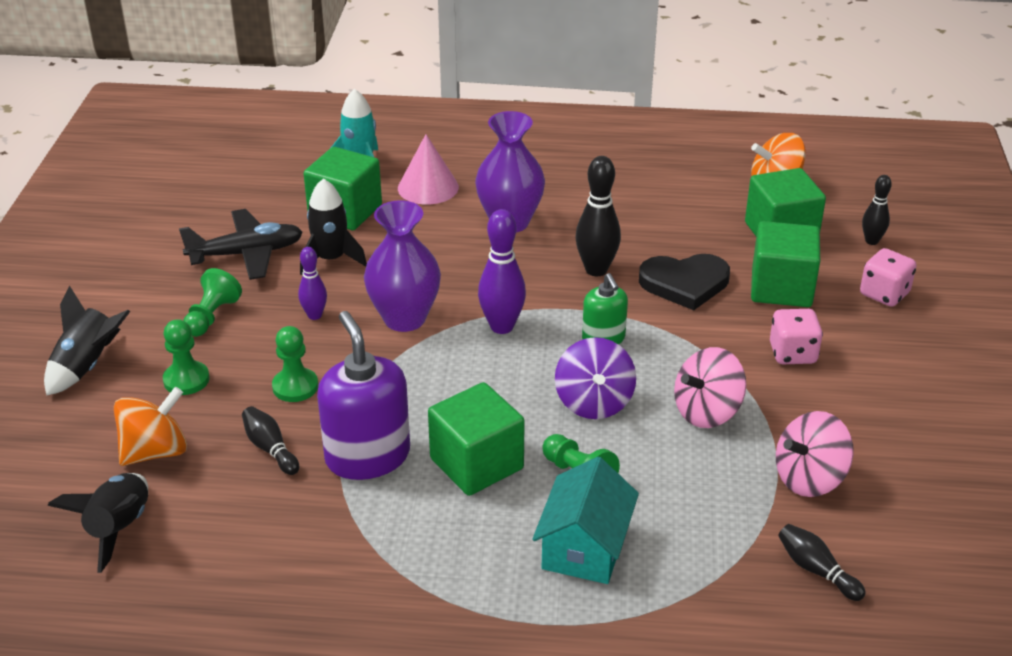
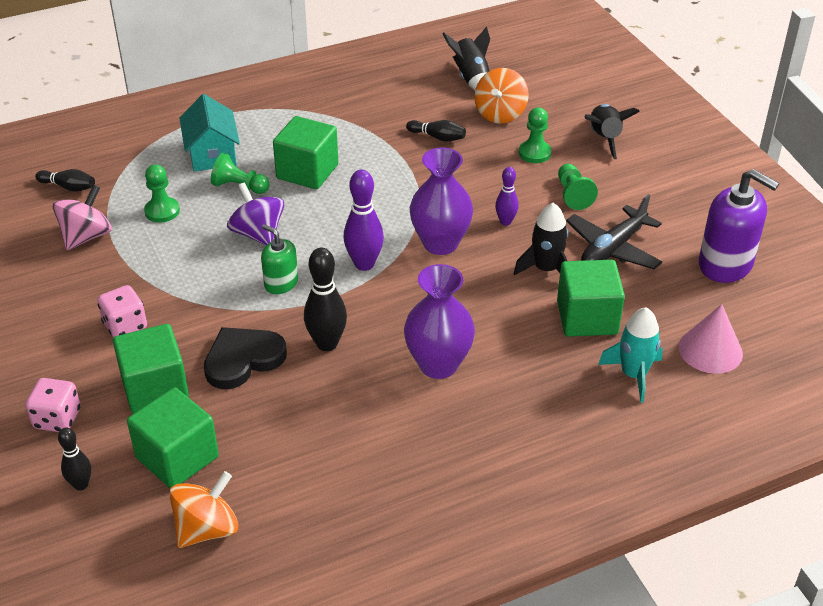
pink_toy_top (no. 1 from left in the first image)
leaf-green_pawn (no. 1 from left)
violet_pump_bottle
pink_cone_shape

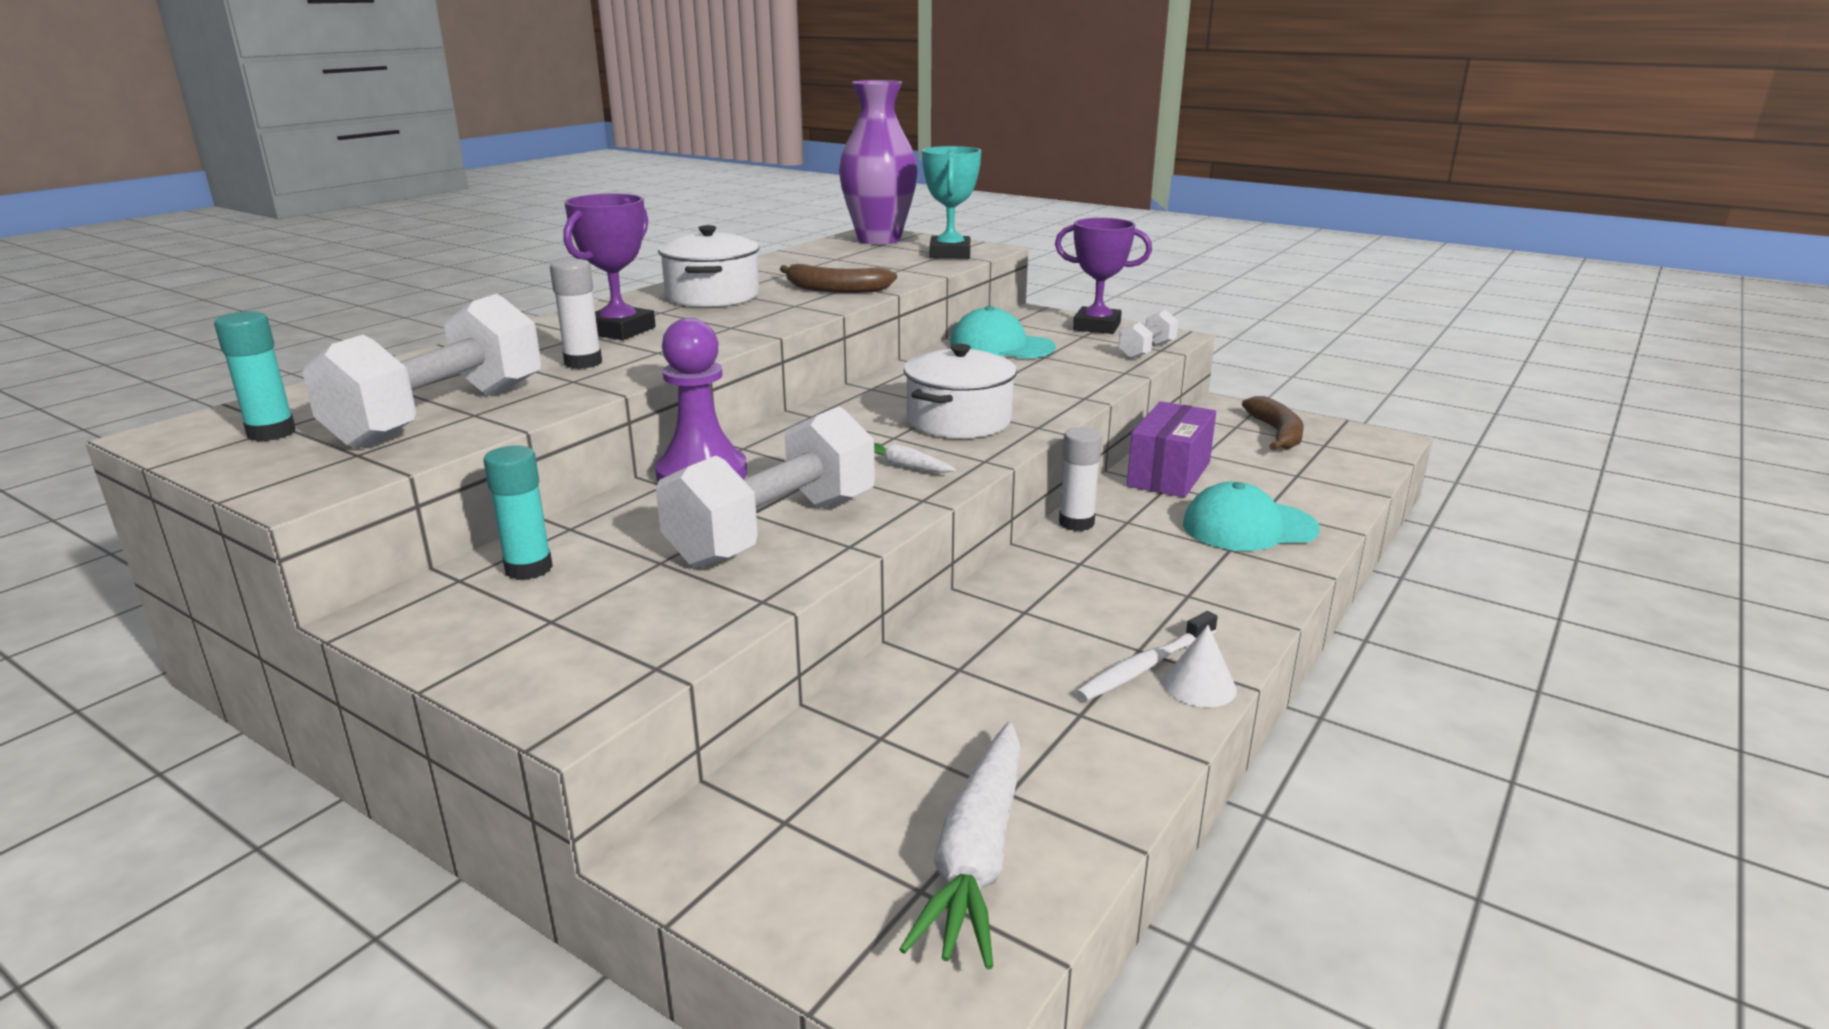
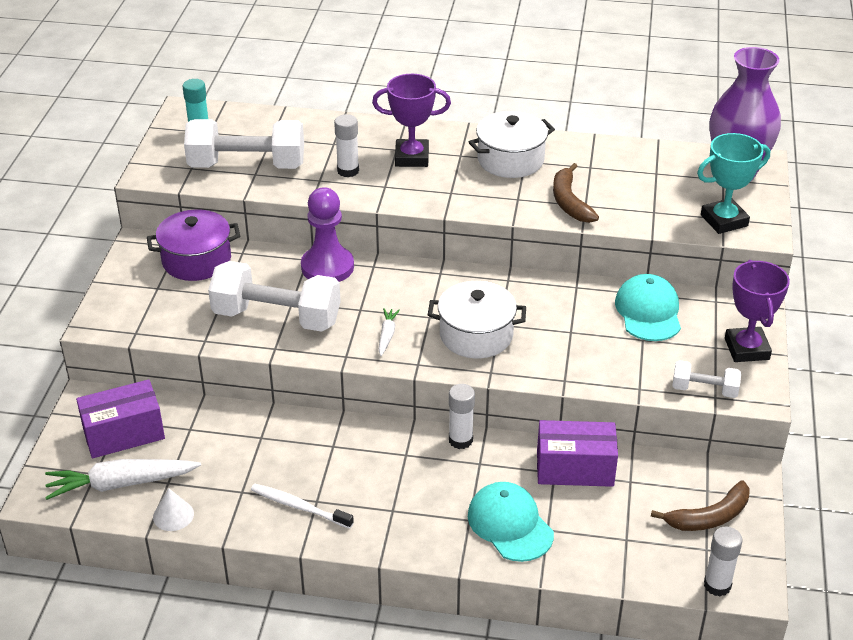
violet_parcel (no. 1 from left)
pure_white_glue (no. 3 from left)
pure_white_cone_shape
violet_pot

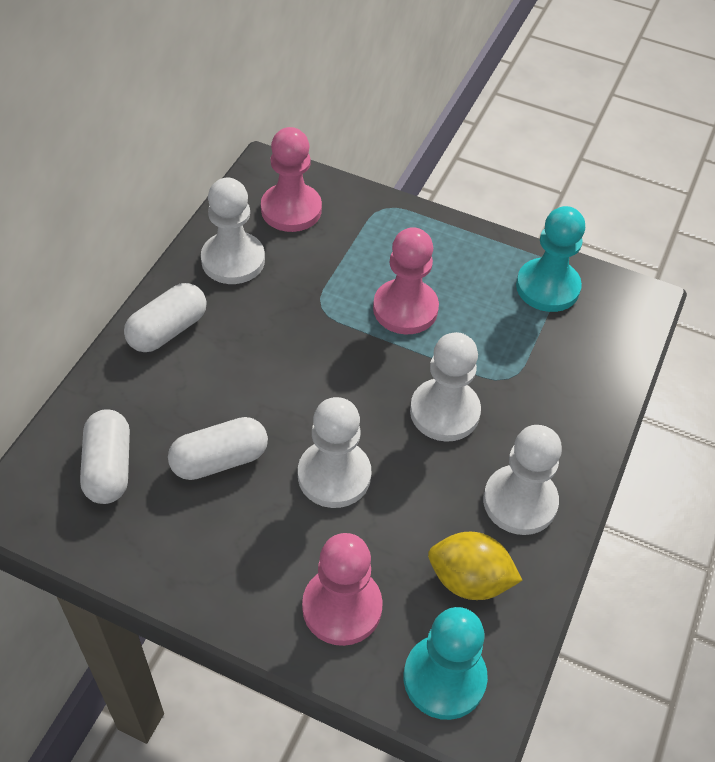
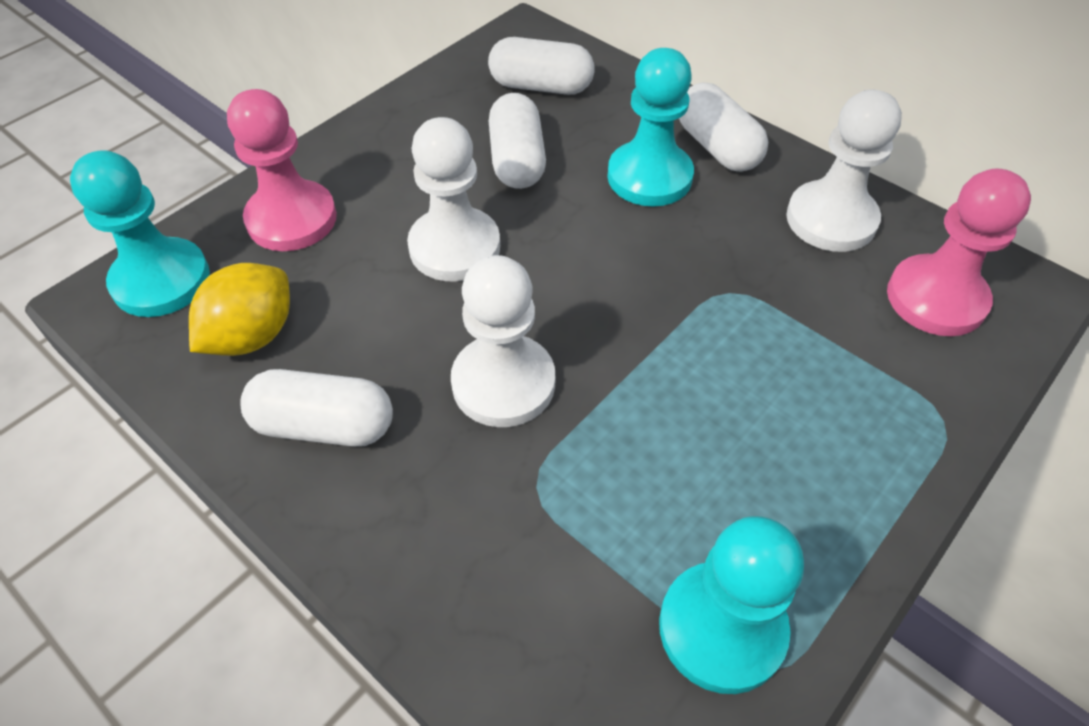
pink_pawn (no. 3 from left in the first image)
teal_pawn (no. 2 from left)
pure_white_capsule (no. 1 from left)

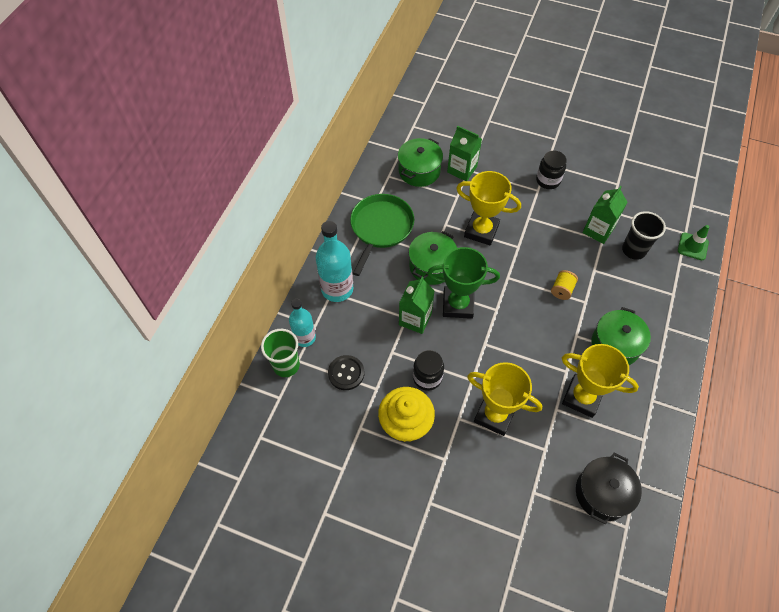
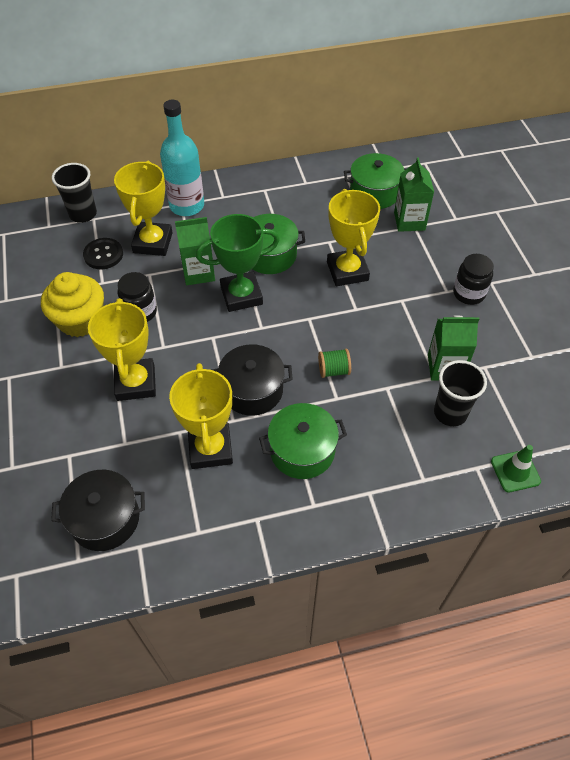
teal_bottle (no. 1 from left in the first image)
leaf-green_frying_pan
yellow_trophy (no. 2 from left)
black_pot (no. 2 from left)
black_cup (no. 1 from left)
leaf-green_bobbin
leaf-green_trophy

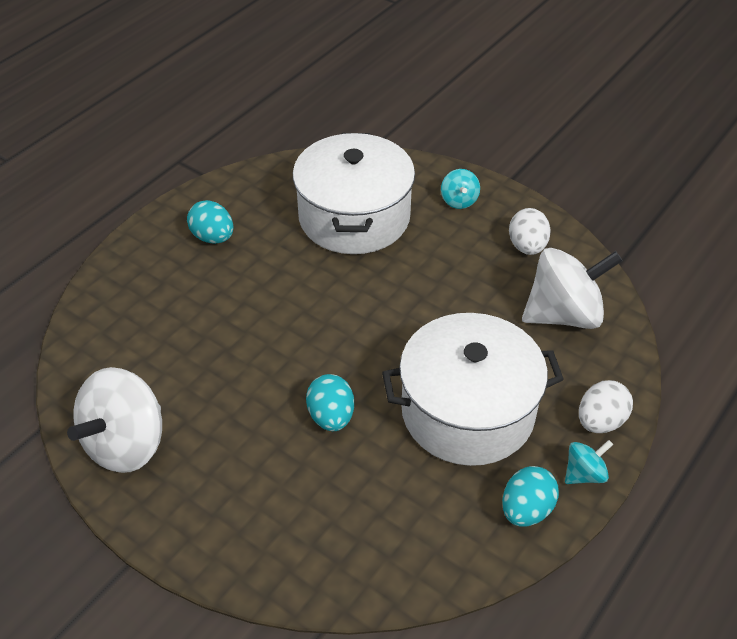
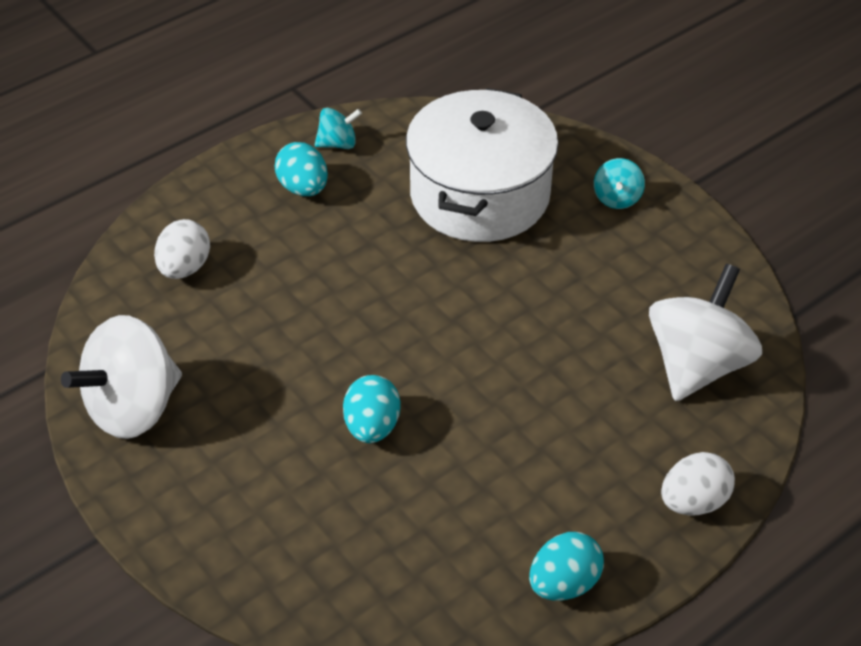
pure_white_pot (no. 2 from left in the first image)
pure_white_egg_shape (no. 1 from left)
teal_toy_top (no. 1 from left)
pure_white_toy_top (no. 2 from left)

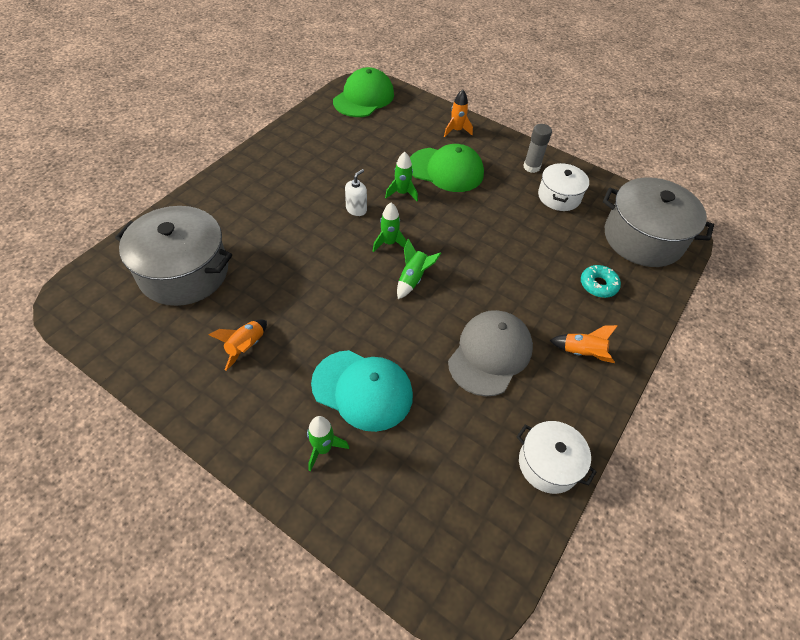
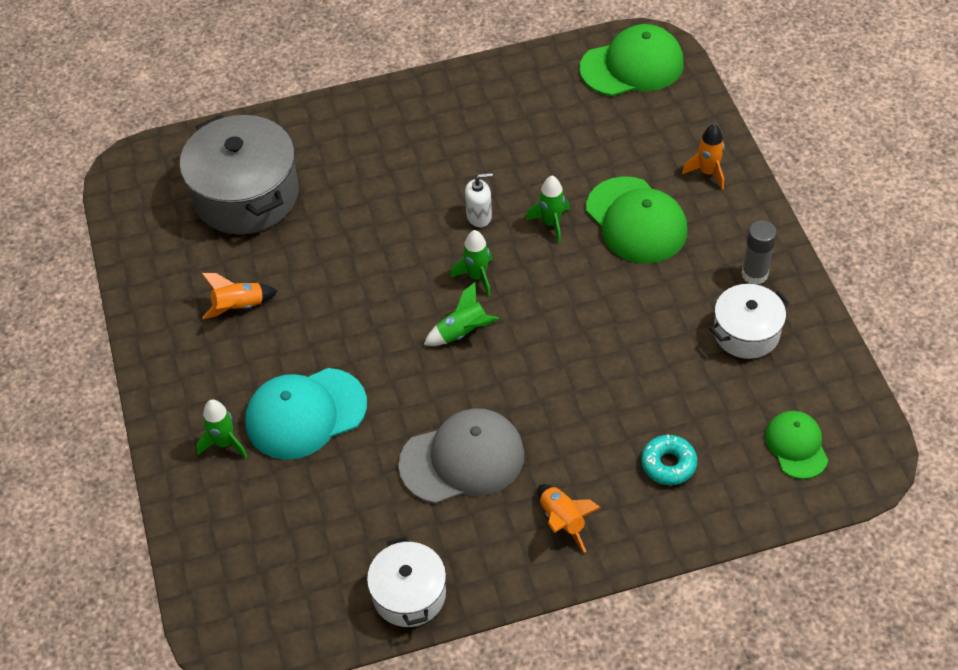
leaf-green_cap (no. 3 from left)
teal_cap

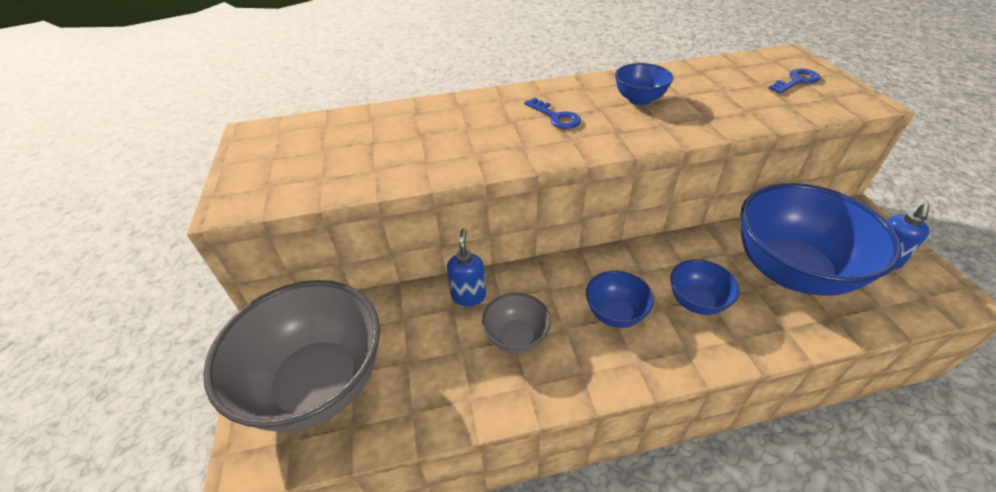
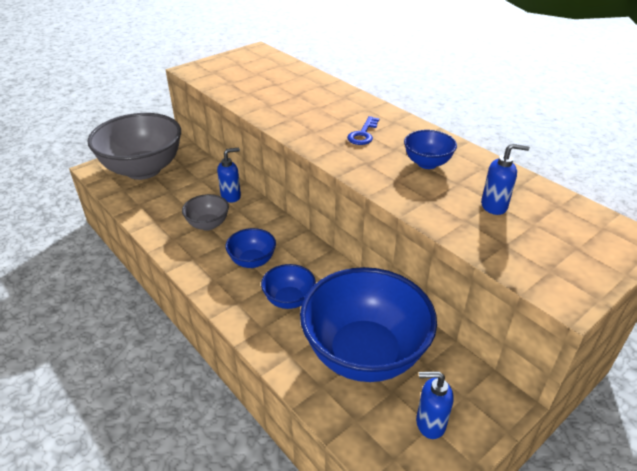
blue_door_key (no. 2 from left in the first image)
blue_pump_bottle (no. 3 from left)

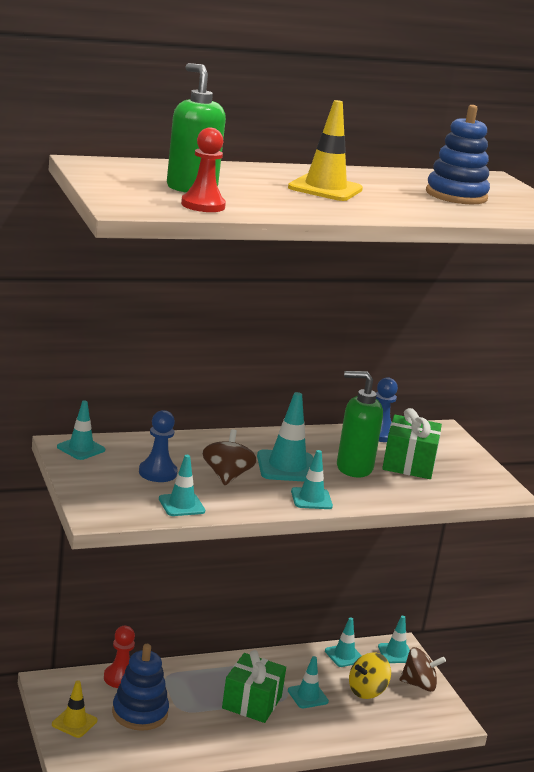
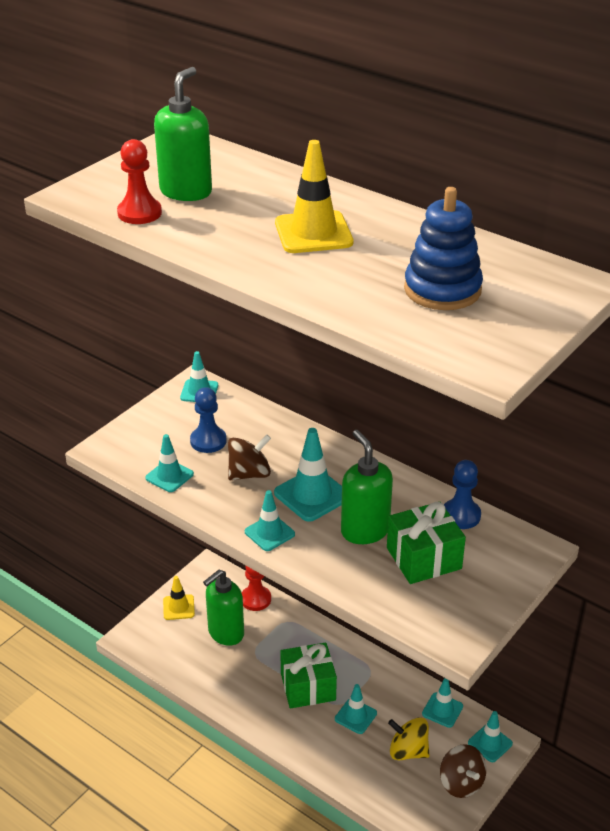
leaf-green_pump_bottle (no. 2 from left)

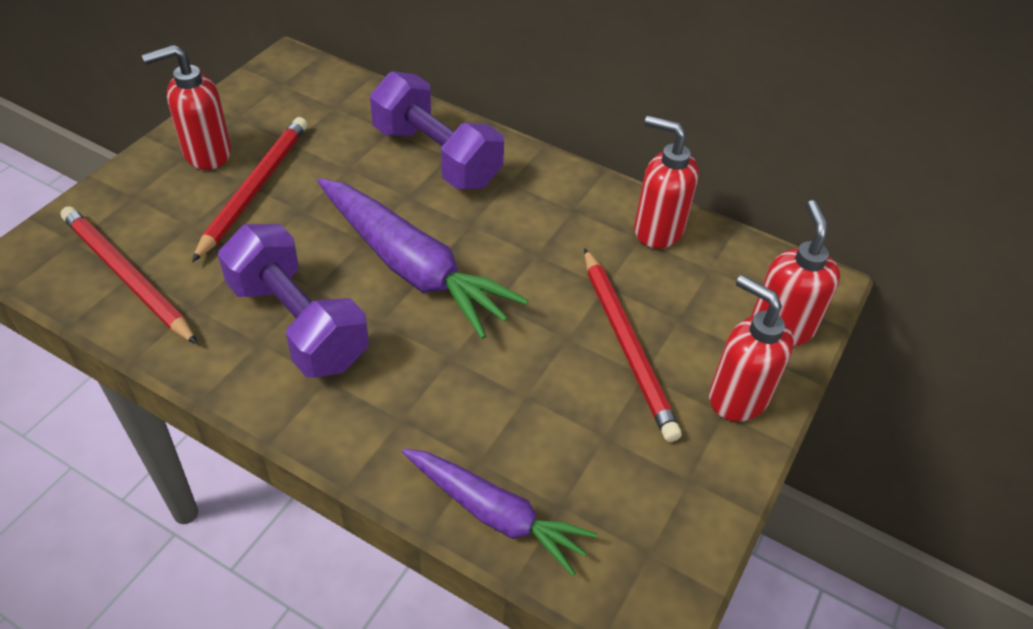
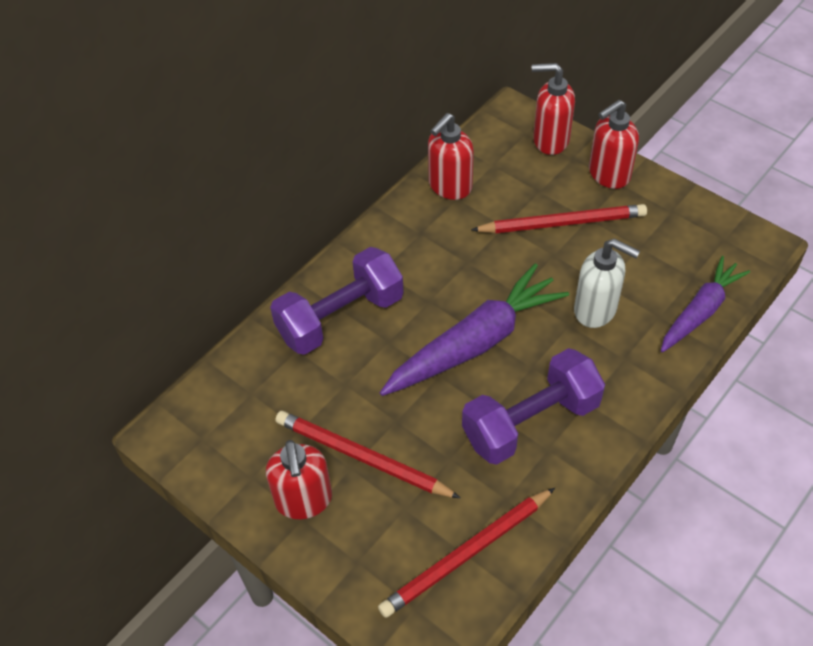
pure_white_pump_bottle

